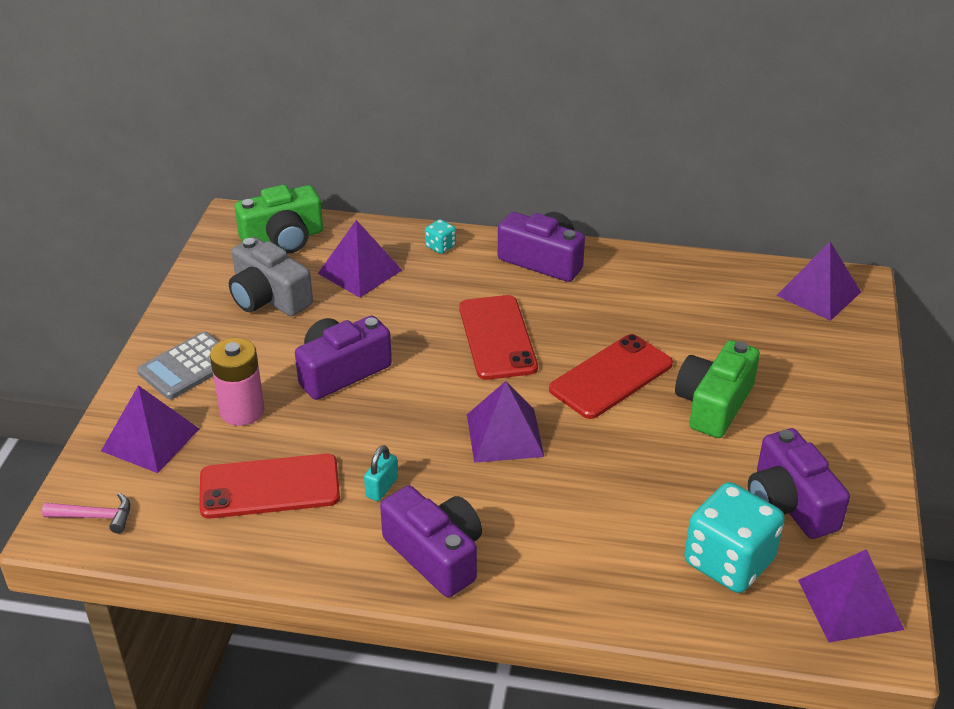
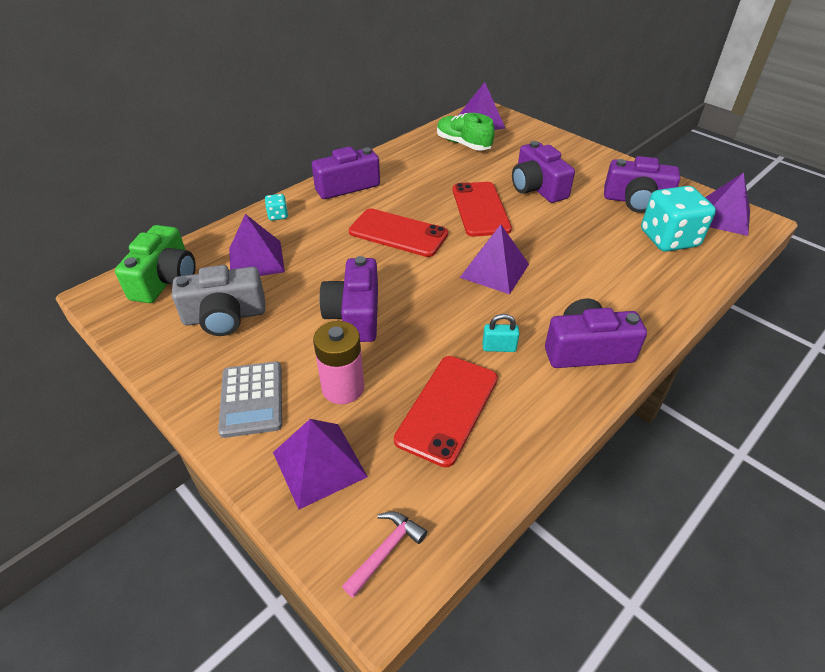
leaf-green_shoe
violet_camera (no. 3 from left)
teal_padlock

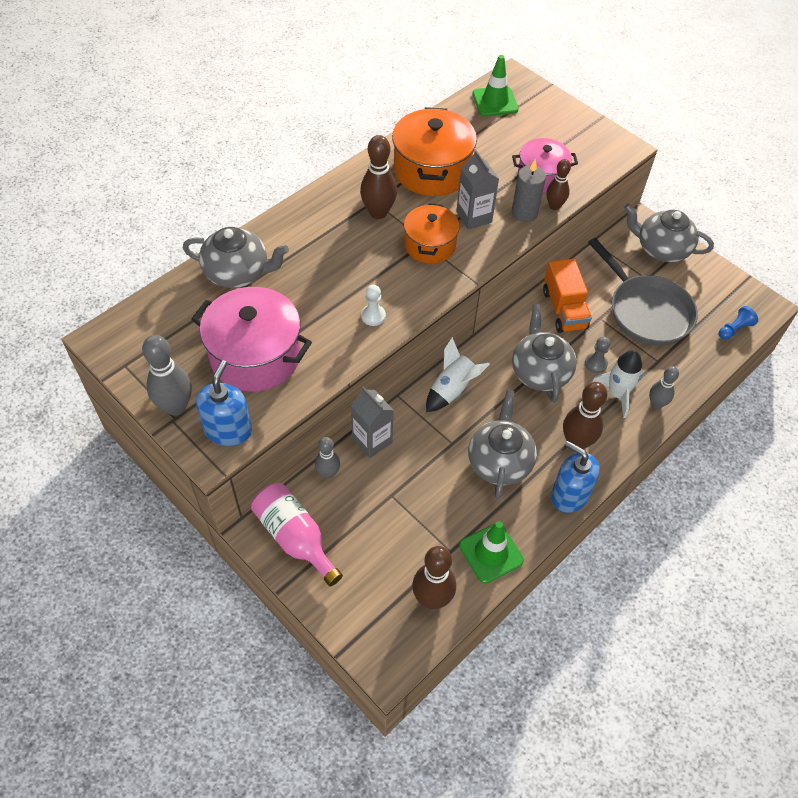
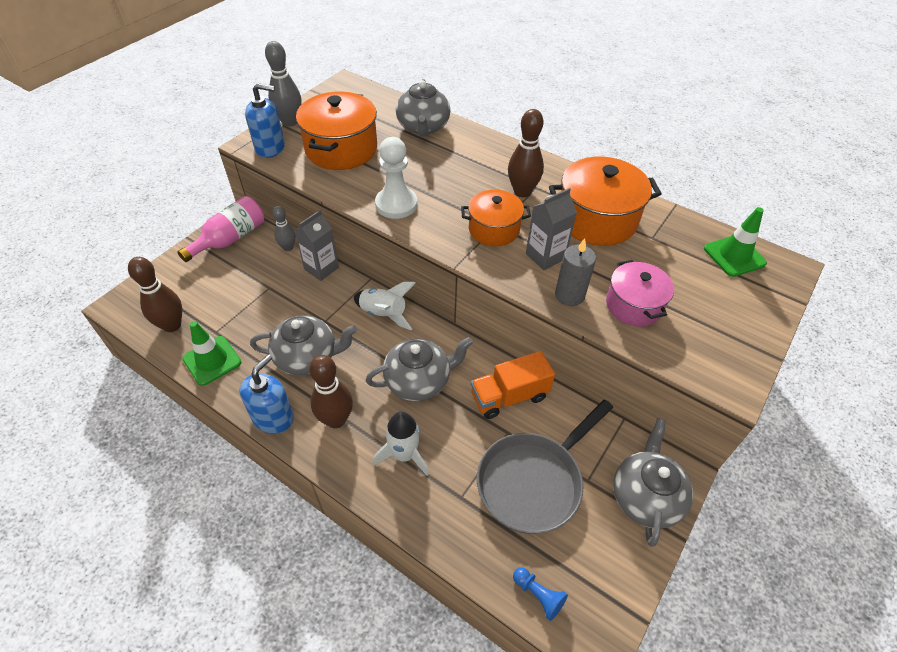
brown_skittle (no. 3 from left in the first image)
gray_pawn
gray_skittle (no. 3 from left in the first image)
bright_orange_pot (no. 1 from left)
pure_white_pawn

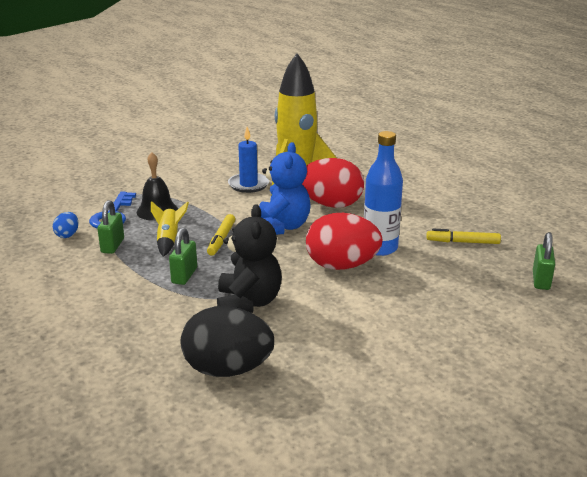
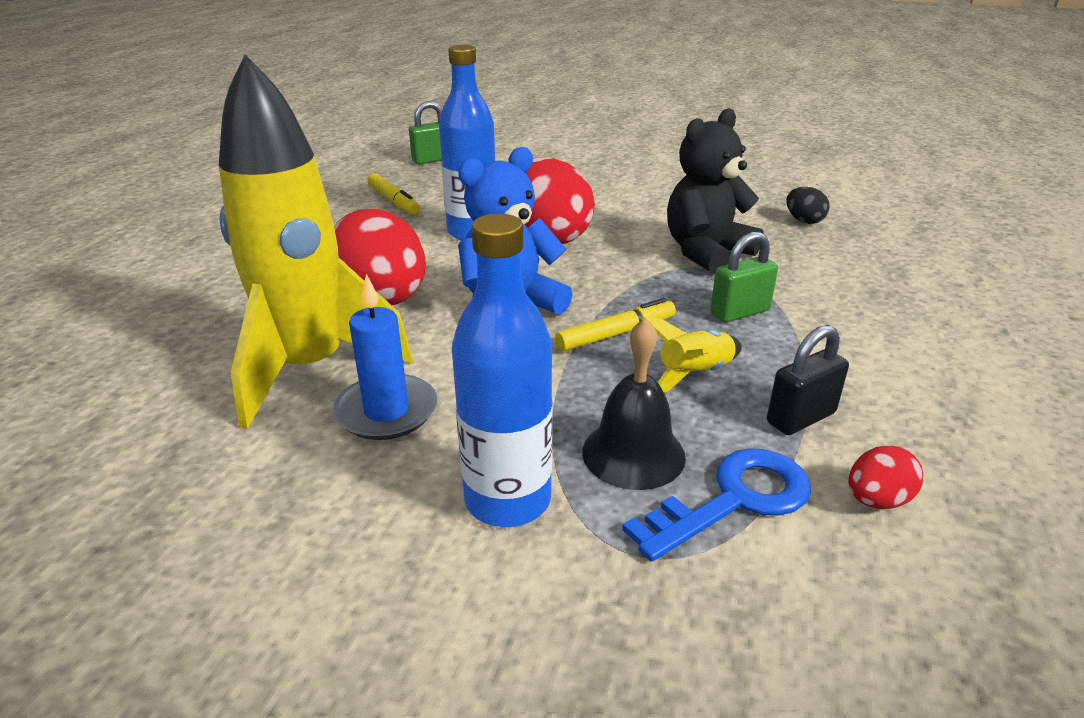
blue_bottle (no. 2 from left)
crimson_egg_shape (no. 3 from left)
black_padlock
black_egg_shape

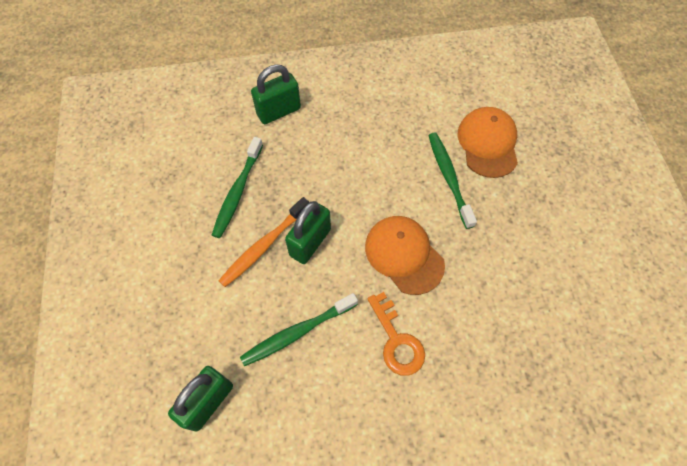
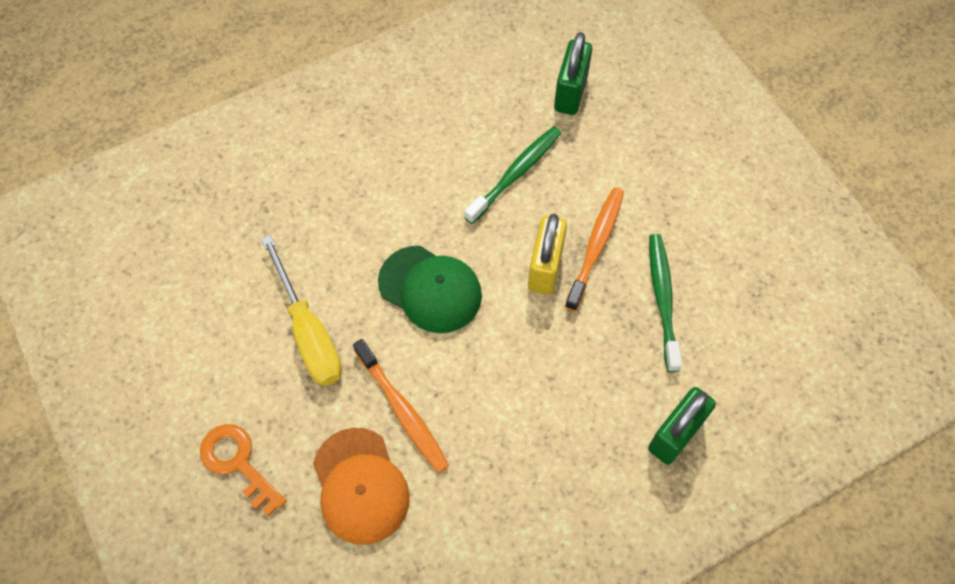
yellow_flat_screwdriver
bright_orange_door_key
yellow_padlock
leaf-green_cap
bright_orange_tooth_brush (no. 1 from left)

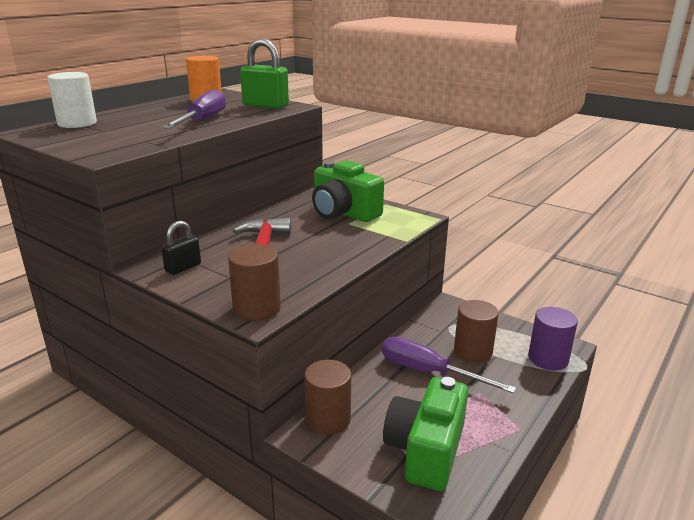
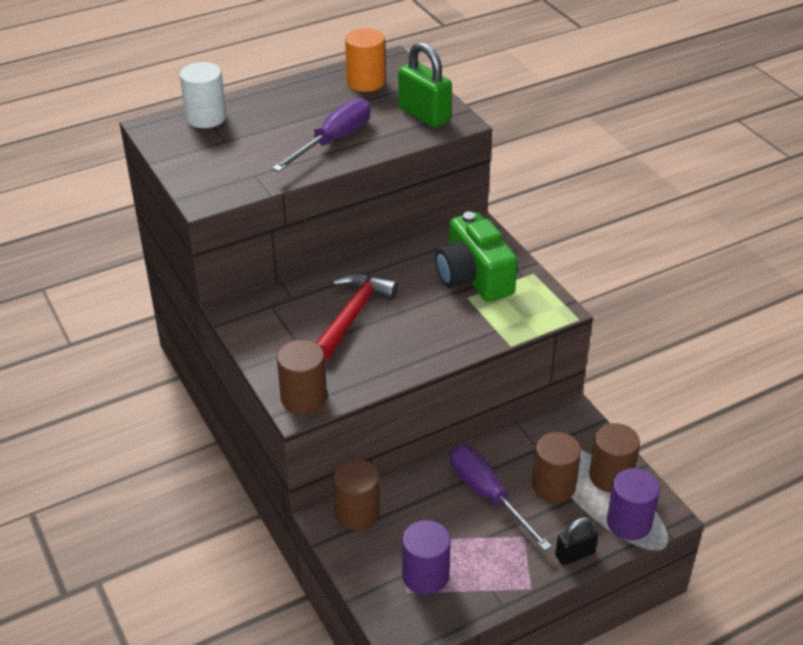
brown_cylinder_shape (no. 4 from left)
black_padlock
violet_cylinder_shape (no. 1 from left)

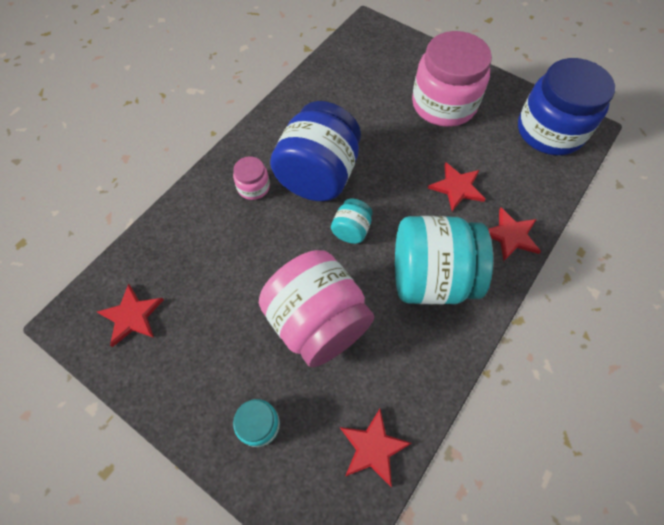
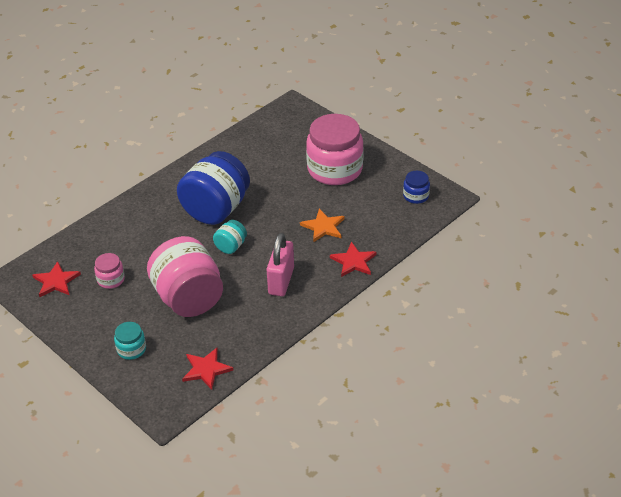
pink_preserve_jar (no. 1 from left)
pink_padlock
bright_orange_five-pointed_star
blue_preserve_jar (no. 2 from left)

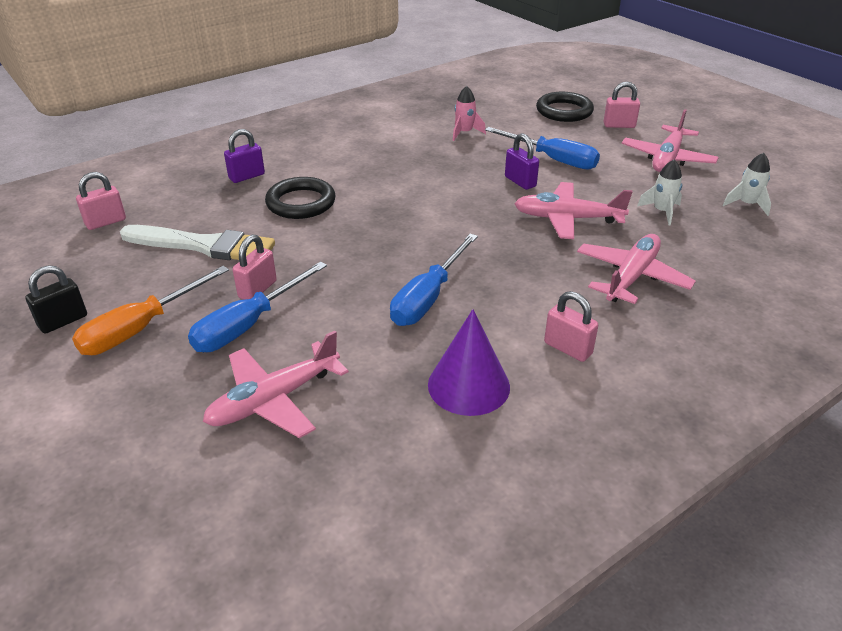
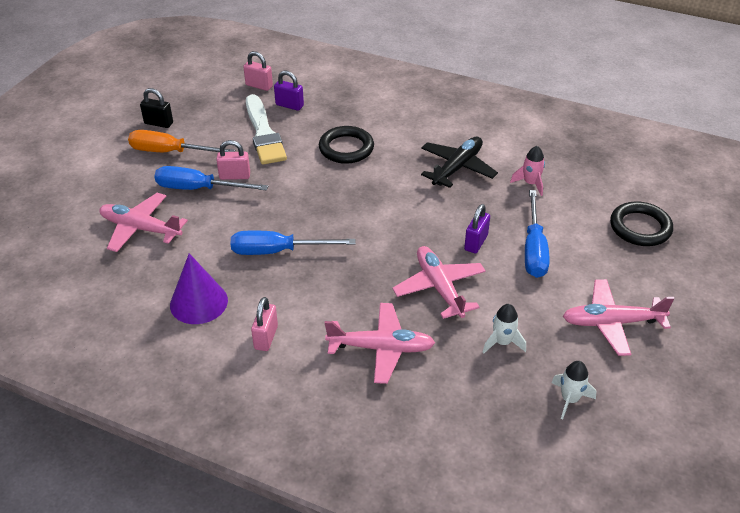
pink_padlock (no. 4 from left in the first image)
black_toy_plane
violet_padlock (no. 1 from left)

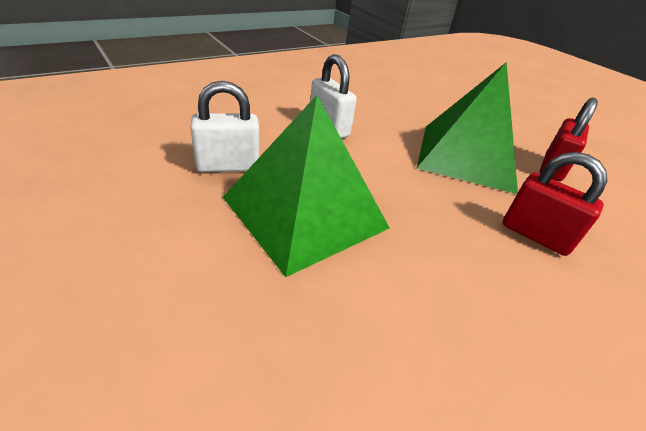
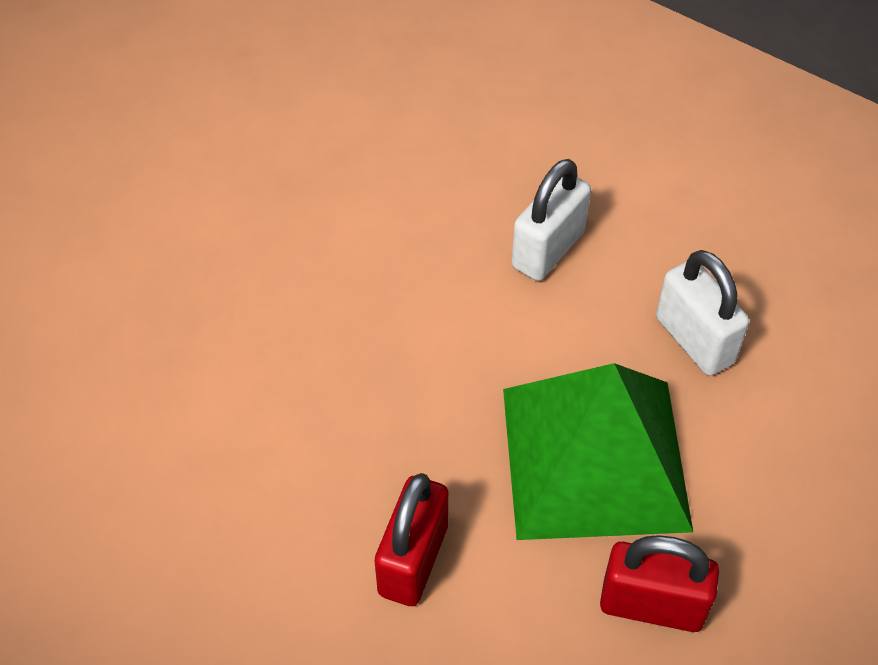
leaf-green_pyramid_shape (no. 1 from left in the first image)
pure_white_padlock (no. 2 from left)

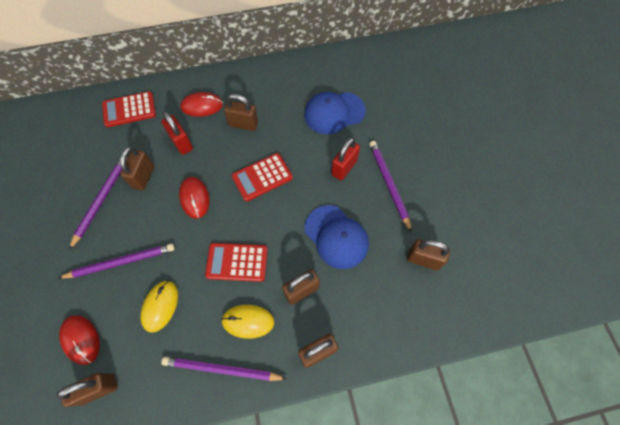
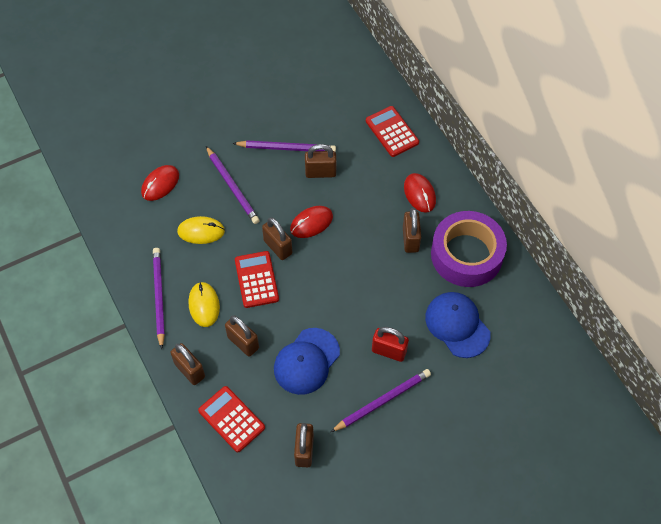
crimson_padlock (no. 1 from left in the first image)
violet_tape
brown_padlock (no. 3 from left)
crimson_calculator (no. 1 from left)

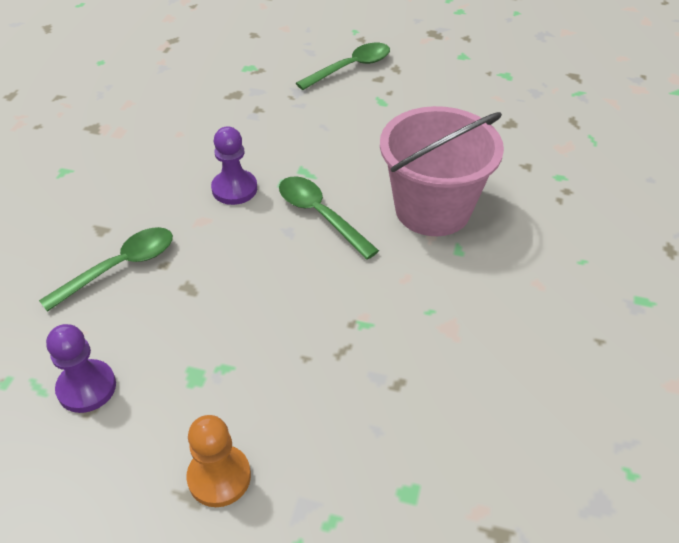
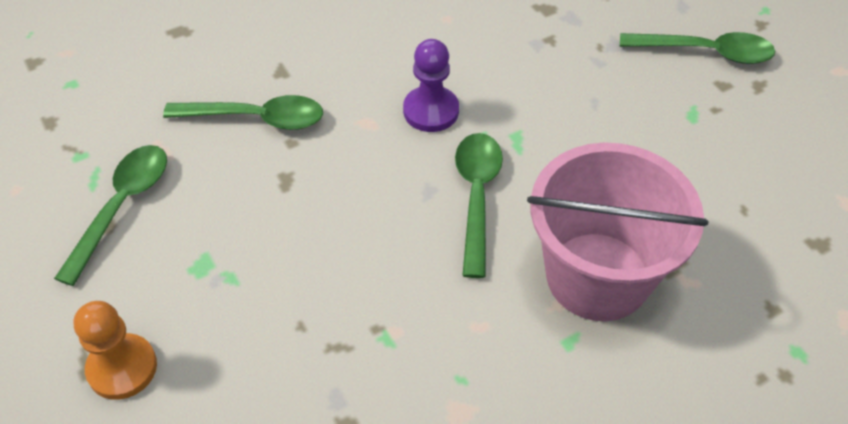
leaf-green_spoon (no. 1 from left)

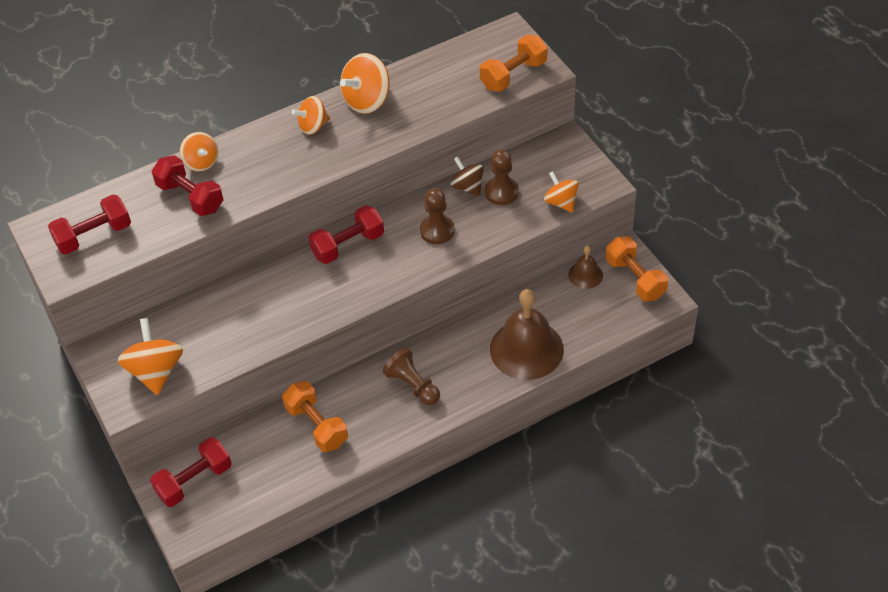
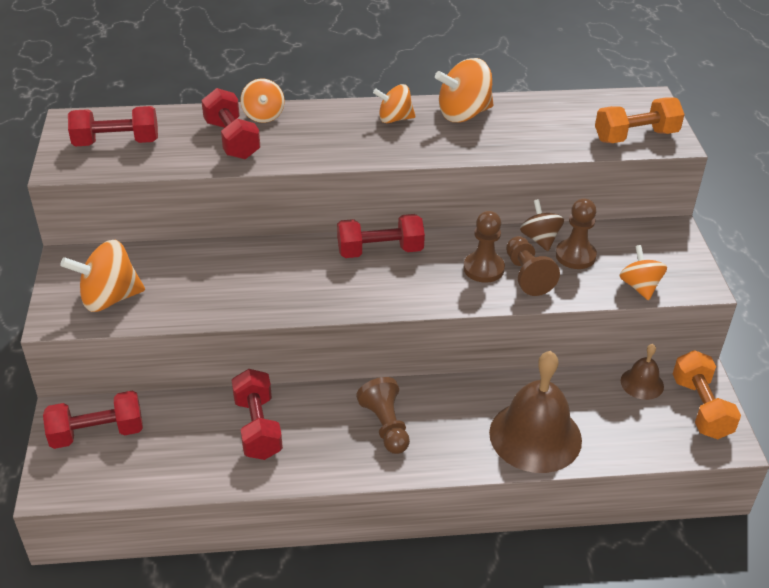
brown_pawn (no. 3 from left)
crimson_free_weight (no. 4 from left)
bright_orange_toy_top (no. 1 from left)

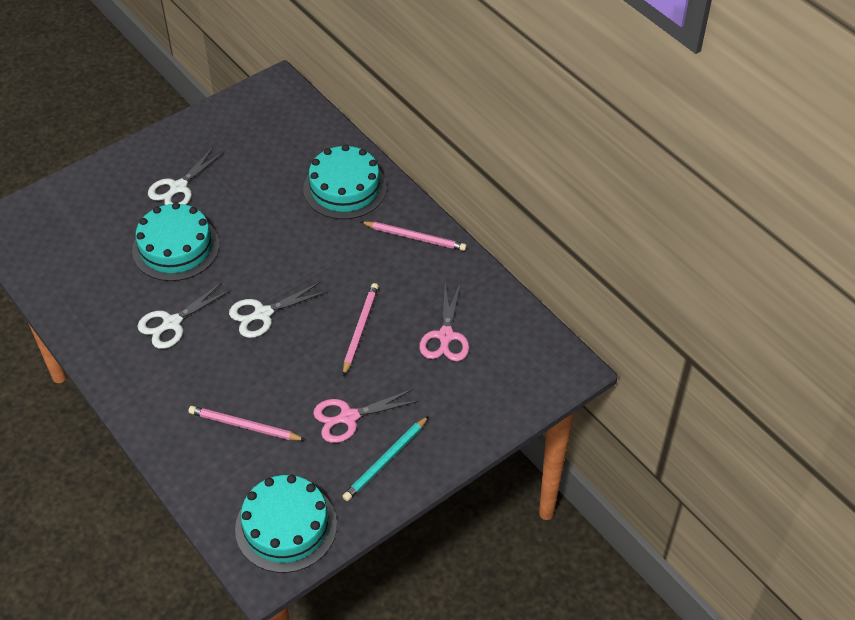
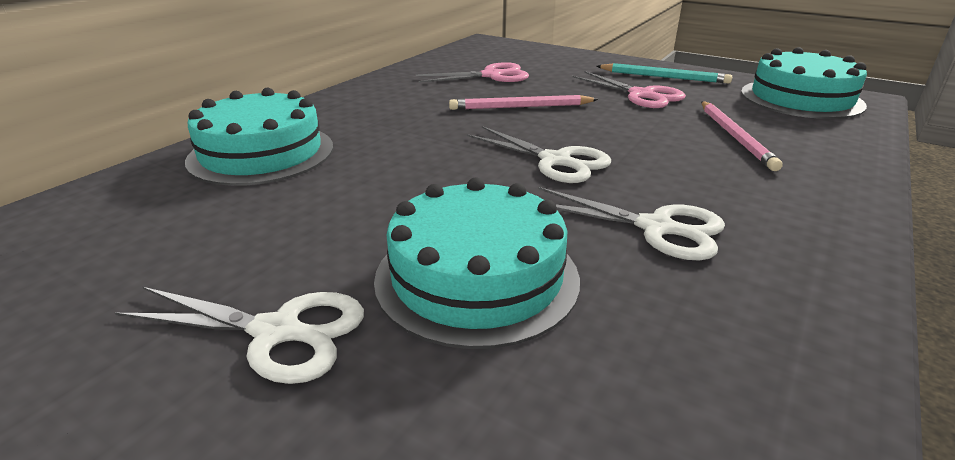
pink_wooden_pencil (no. 3 from left in the first image)

